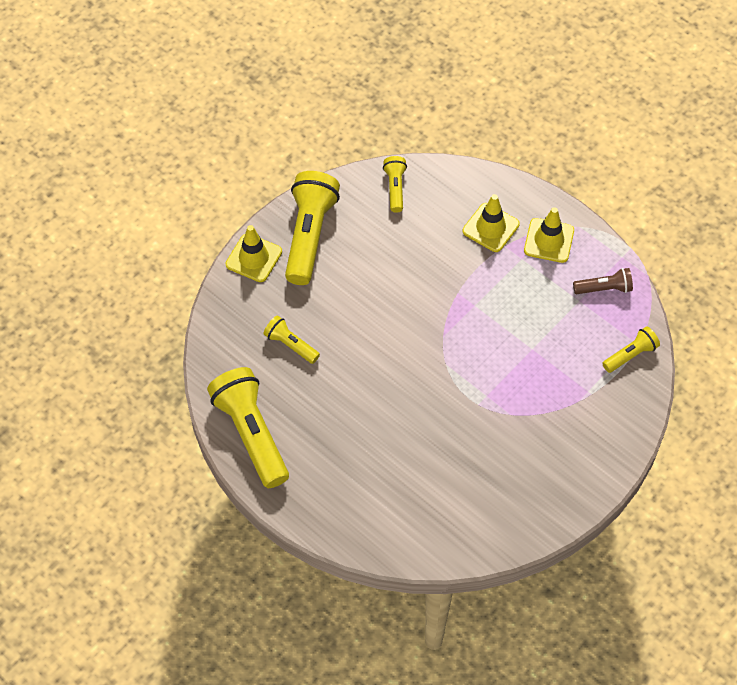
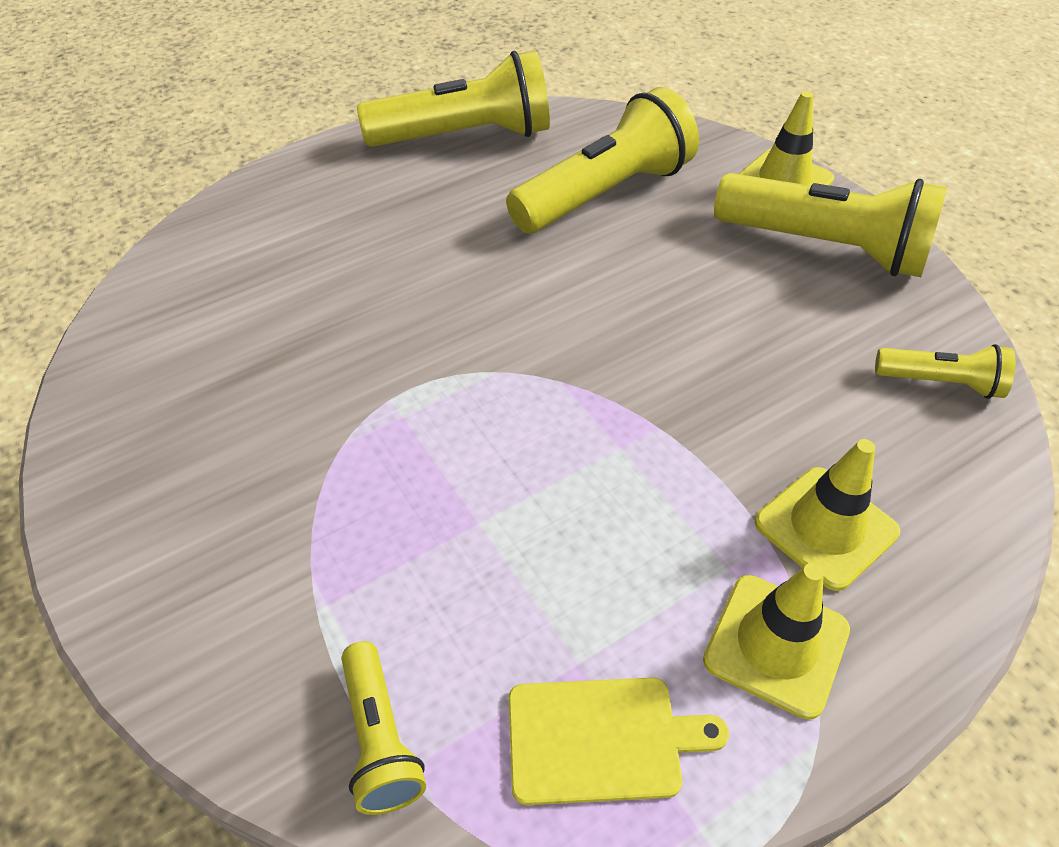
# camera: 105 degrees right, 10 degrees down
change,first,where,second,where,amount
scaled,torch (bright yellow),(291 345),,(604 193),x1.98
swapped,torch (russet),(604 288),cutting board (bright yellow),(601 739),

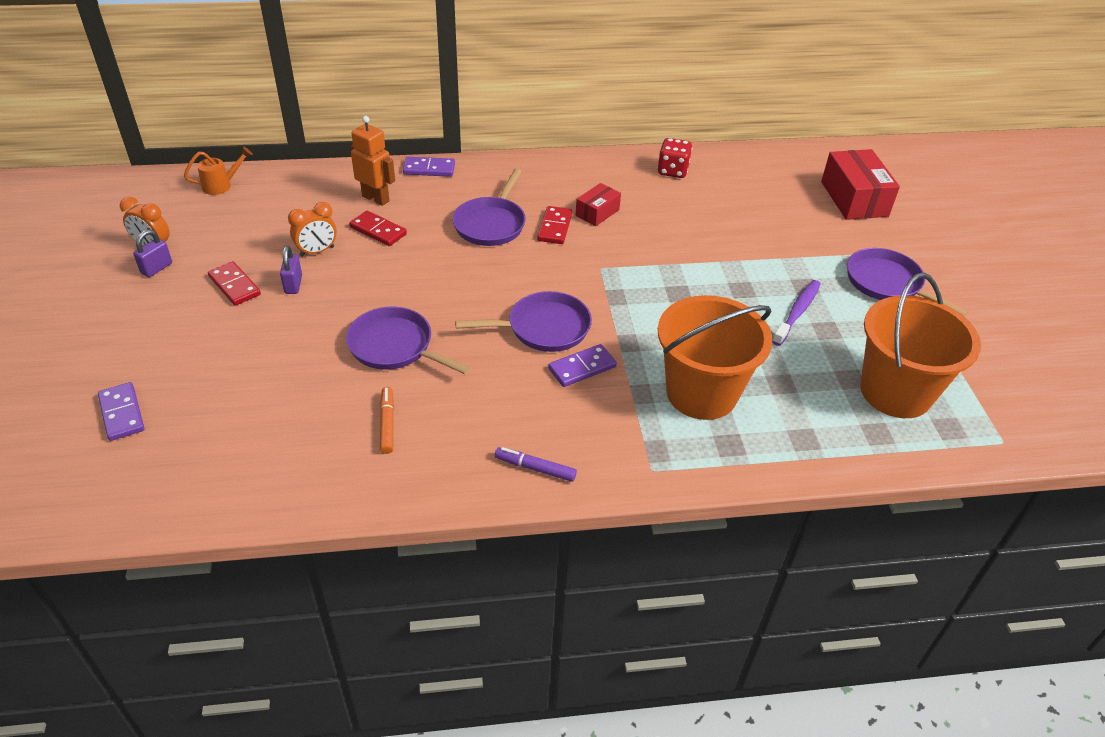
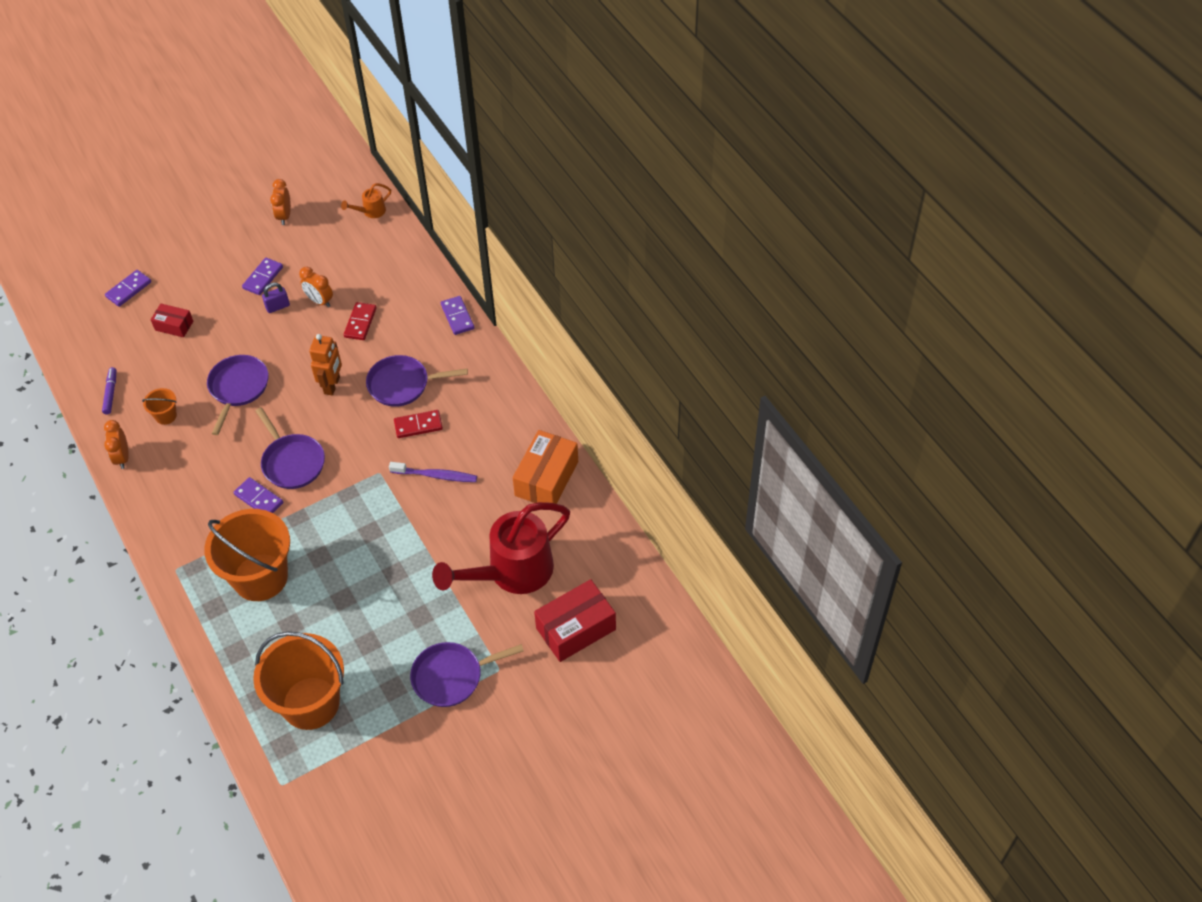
# camera: 70 degrees right, 10 degrees up
change,first,where,second,where,amount
gone,lock (purple),(157 268),,,
rotated,watering pot (orange-coloured),(221 185),,(371 212),105 degrees clockwise
repainted,domino (crimson),(234 286),domino (purple),(263 278),
shifted,robot figure (orange-coloured),(376 198),,(332 385),
swapped,felt pen (orange-coloured),(387 424),bucket (orange-coloured),(166 416),
shifted,felt pen (purple),(535 468),,(110 393),
shifted,package (crimson),(597 213),,(174 326),
swapped,die (crimson),(672 171),package (orange-coloured),(546 478),
shifted,toothbrush (purple),(797 312),,(436 475),
rotated,pan (purple),(887 283),,(451 676),135 degrees counterclockwise
new,,,alarm clock (orange-coloured),(122 457),
new,,,watering pot (crimson),(512 572),

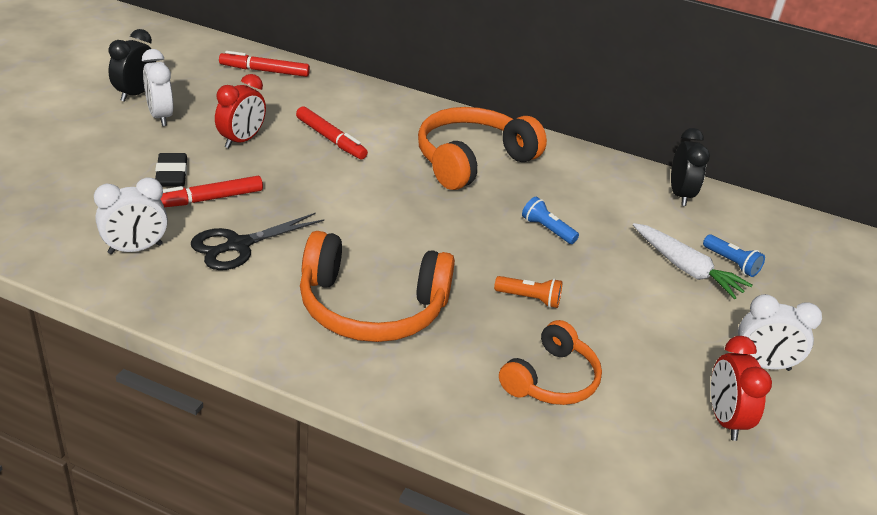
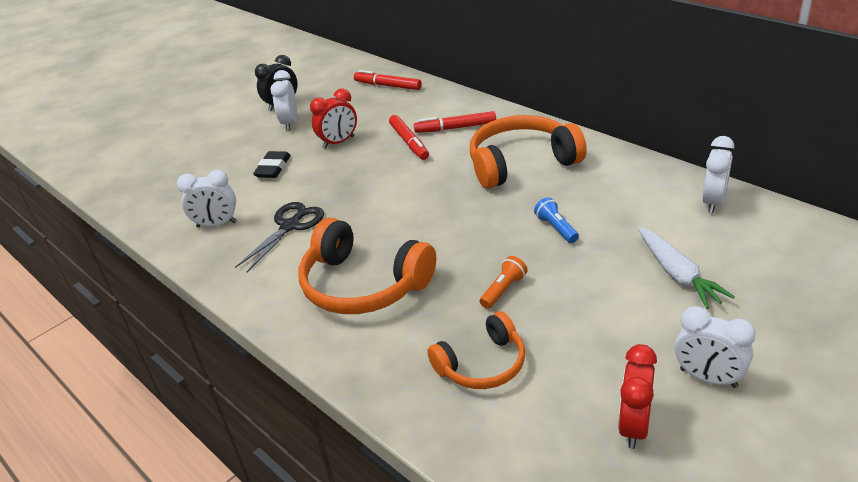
# camera: 30 degrees right, 0 degrees up
change,first,where,second,where,amount
shifted,felt pen (crimson),(208 199),,(455 128),
rotated,shears (jet-black),(238 245),,(290 226),135 degrees clockwise
rotated,torch (orange-coloured),(529 299),,(503 290),90 degrees counterclockwise
repainted,alarm clock (jet-black),(680 195),alarm clock (white),(713 202),
gone,torch (royal blue),(731 263),,,

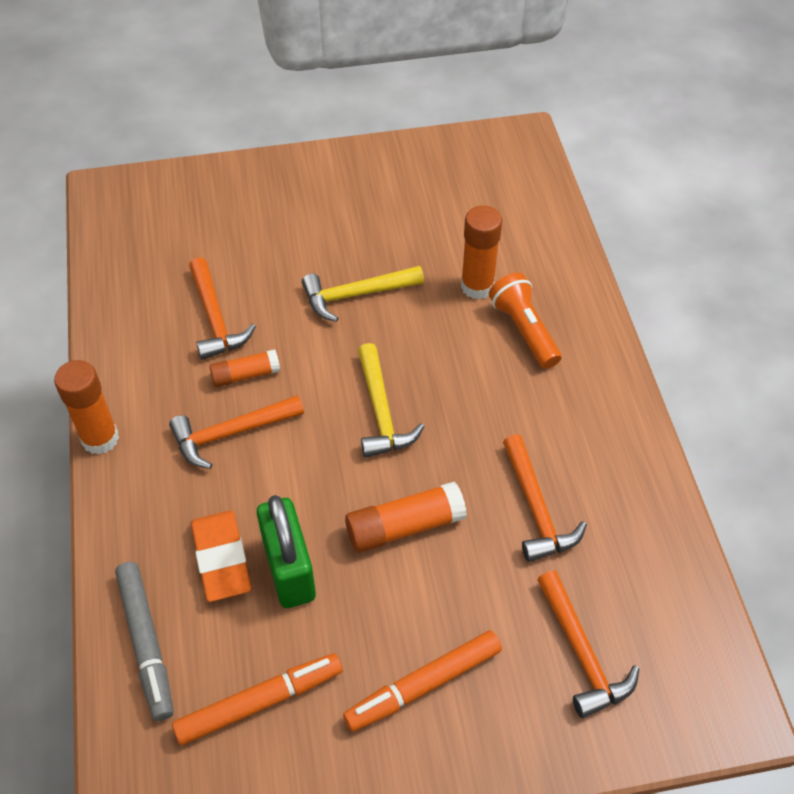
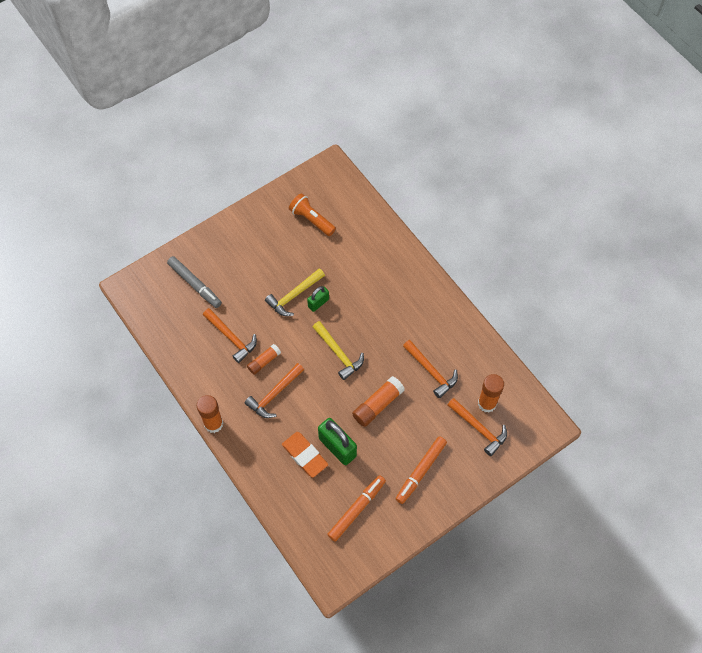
# camera: 25 degrees left, 10 degrees up
change,first,where,second,where,amount
shifted,felt pen (ash-grey),(146 643),,(195 284),
shifted,stick of glue (orange-coloured),(477 286),,(487 403),
shifted,torch (orange-coloured),(524 330),,(311 219),
new,,,lock (green),(318 303),

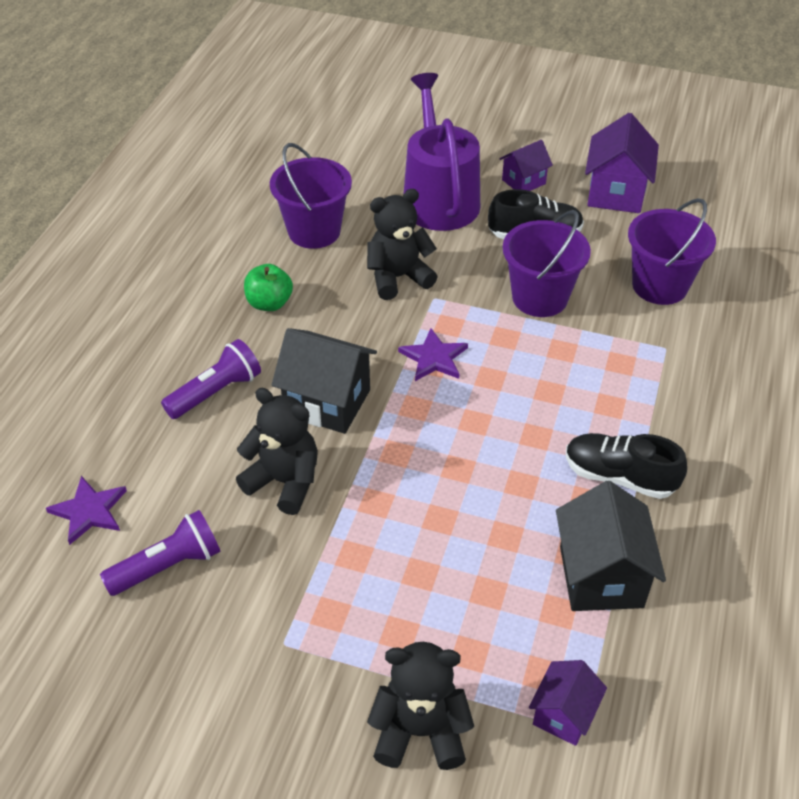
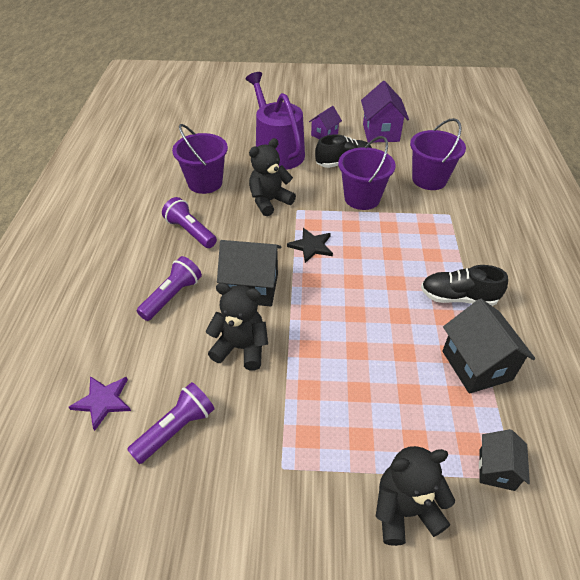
# camera: 15 degrees left, 0 degrees up
change,first,where,second,where,amount
swapped,apple fruit (green),(269 303),torch (purple),(190 231),
repainted,star (purple),(434 358),star (jet-black),(311 246),
repainted,toy house (purple),(563 714),toy house (jet-black),(496 469),

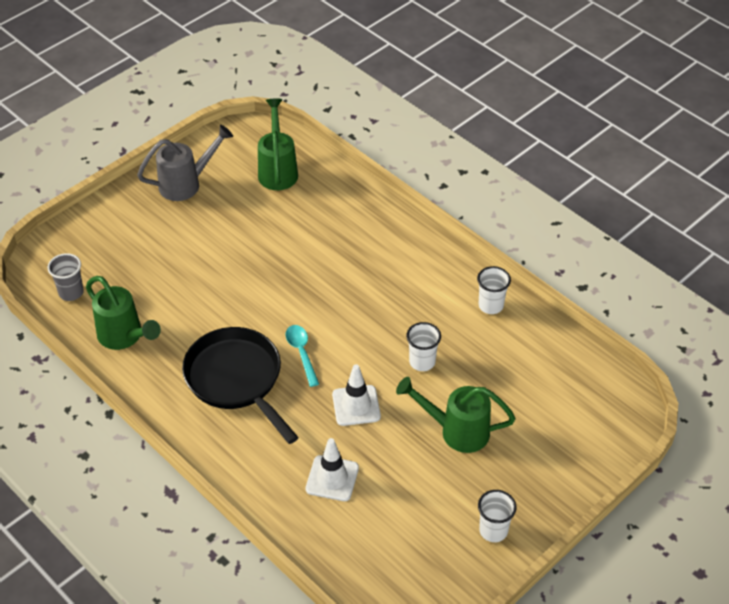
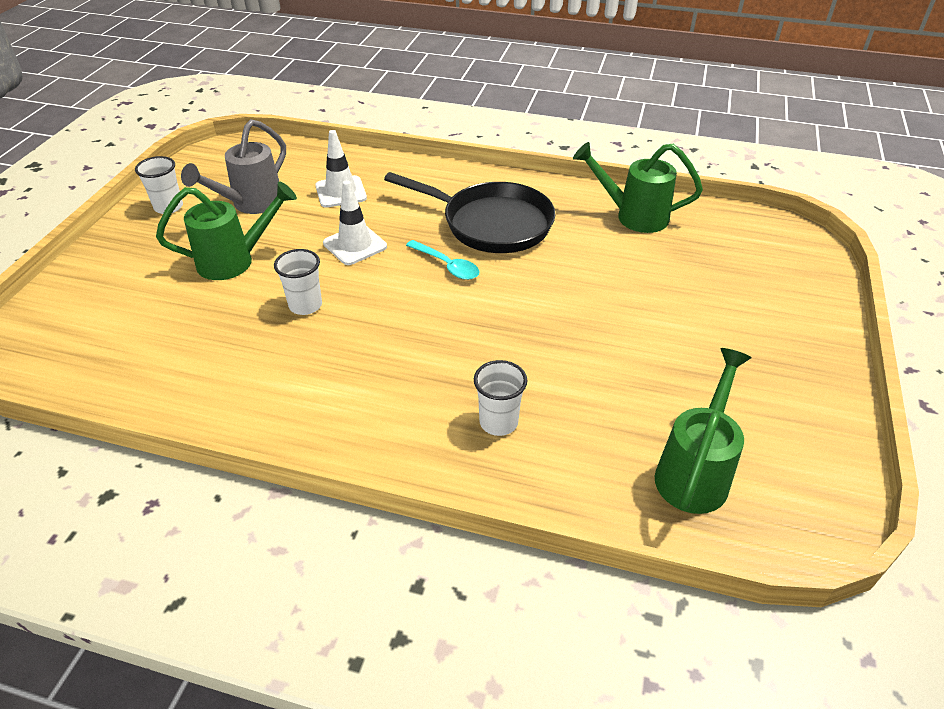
# camera: 150 degrees right, 5 degrees down
change,first,where,second,where,amount
gone,beaker (ash-grey),(71 292),,,
shifted,watering pot (ash-grey),(186 184),,(251 204),
rotated,watering pot (green),(278 170),,(695 471),120 degrees counterclockwise
shifted,beaker (white),(491 305),,(498 422),

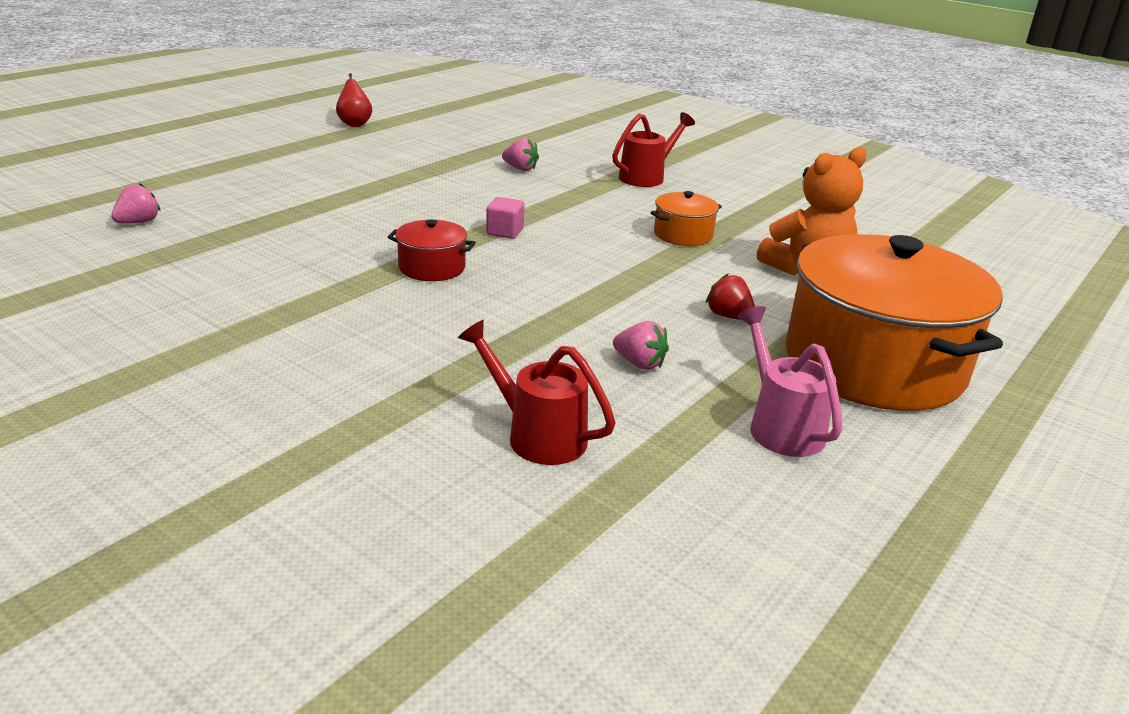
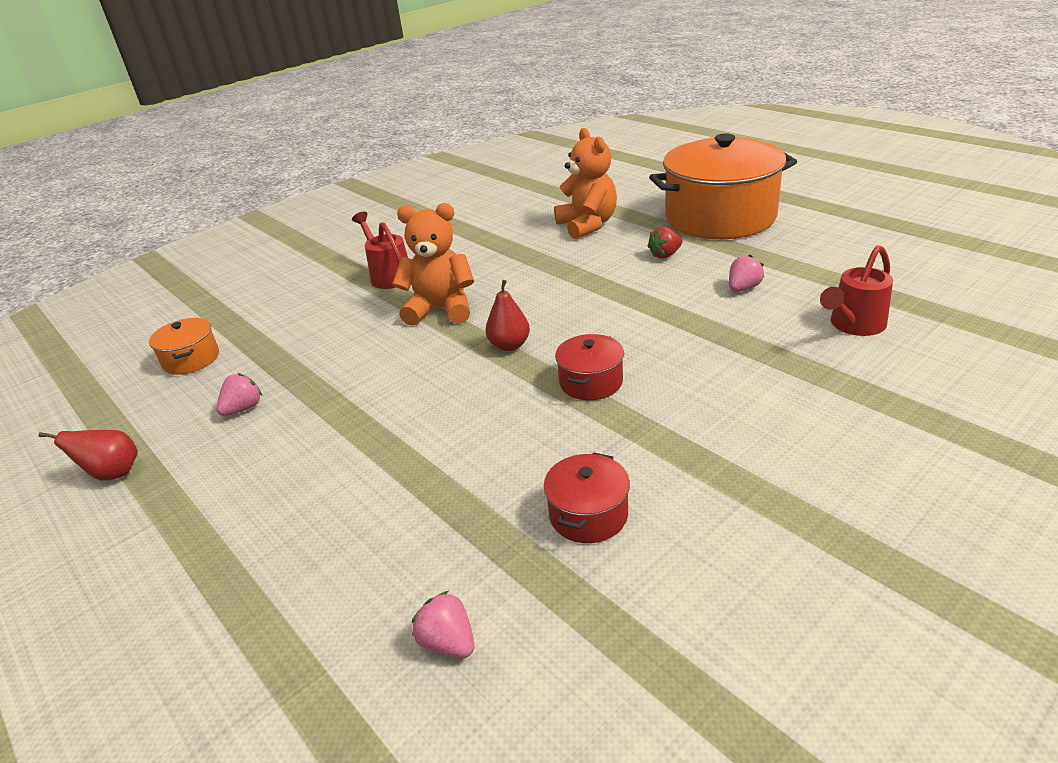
# camera: 75 degrees left, 5 degrees up
change,first,where,second,where,amount
swapped,solid cube (pink),(505 232),pear fruit (crimson),(509 345),
shifted,toy strawberry (pink),(520 169),,(243 409),
shifted,cooking pot (orange-coloured),(683 235),,(191 359),
gone,watering pot (pink),(781 426),,,
new,,,stuffed bear (orange-coloured),(441 309),
new,,,cooking pot (crimson),(588 514),

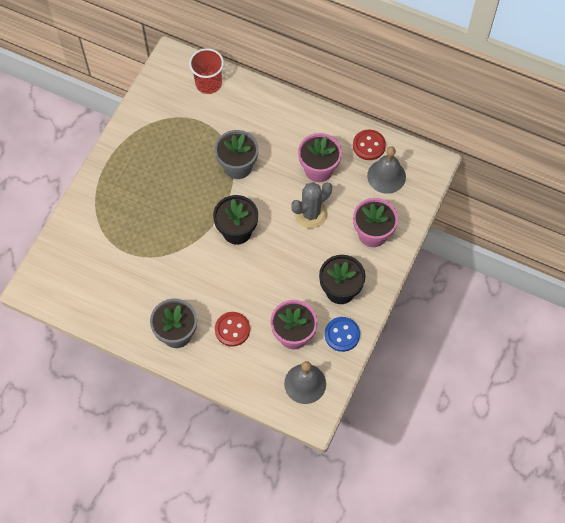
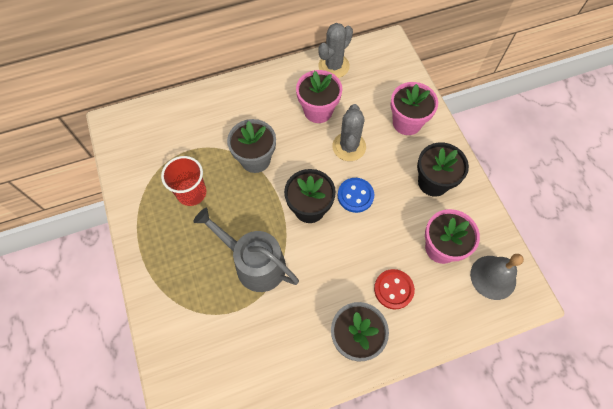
# camera: 45 degrees left, 0 degrees up
change,first,where,second,where,amount
shifted,beaker (crimson),(208 83),,(191 193),
shifted,shirt button (royal blue),(342 334),,(355 196),
swapped,shirt button (crimson),(369 146),cactus (ash-grey),(333 66),
gone,bell (ash-grey),(386 176),,,
new,,,watering pot (ash-grey),(255 263),

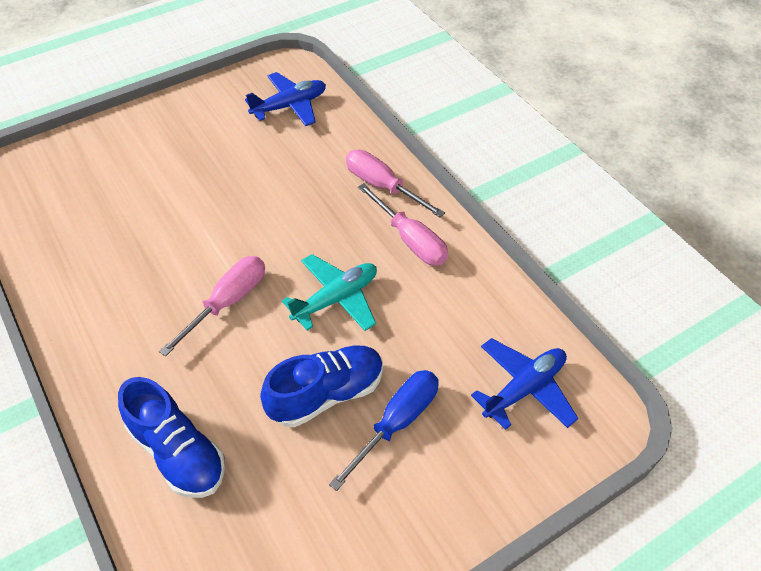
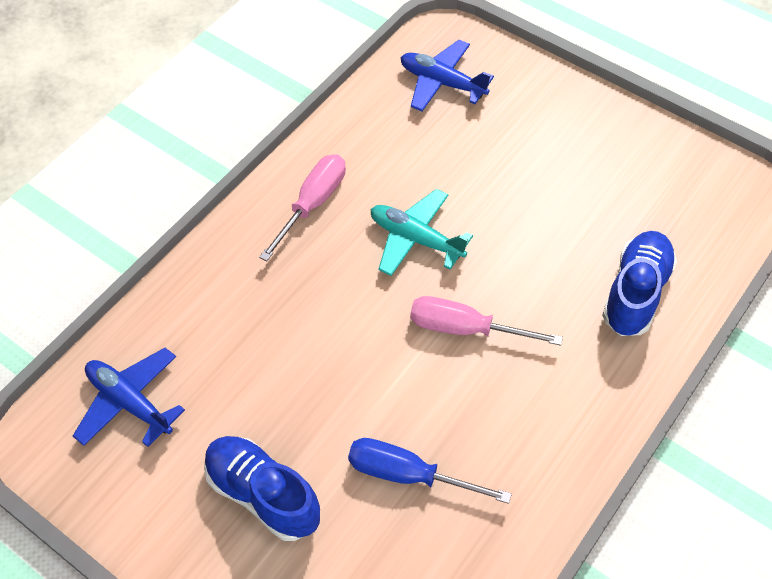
# camera: 110 degrees left, 5 degrees up
change,first,where,second,where,amount
shifted,sneaker (royal blue),(326 394),,(263 494),
shifted,flat screwdriver (royal blue),(397 422),,(408 474),
gone,flat screwdriver (pink),(382 186),,,

